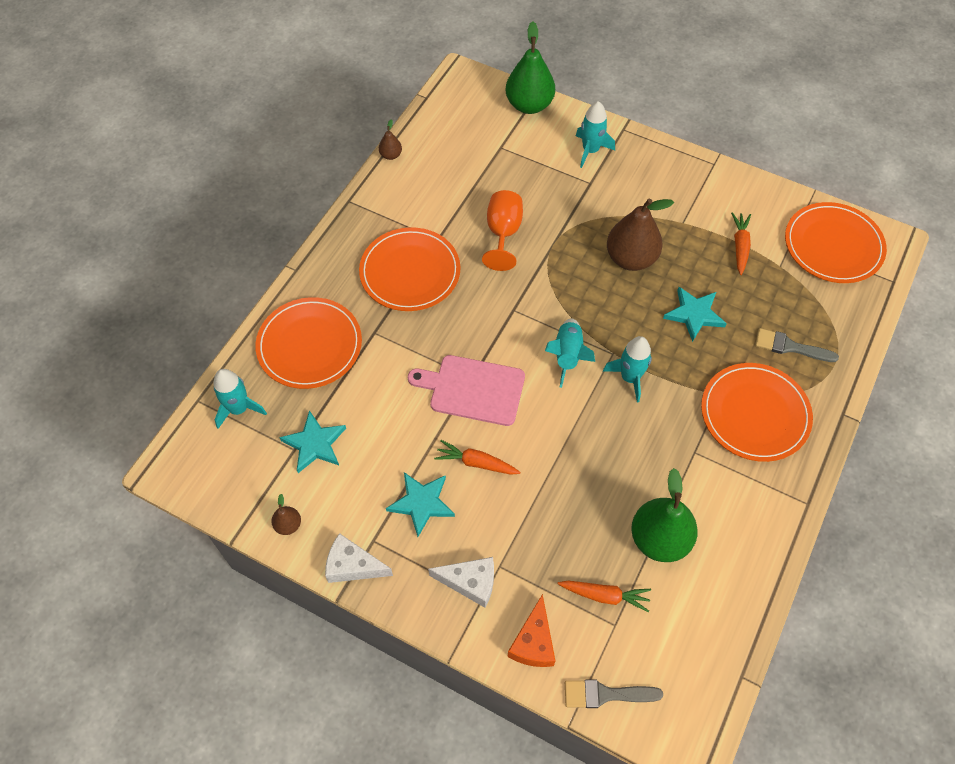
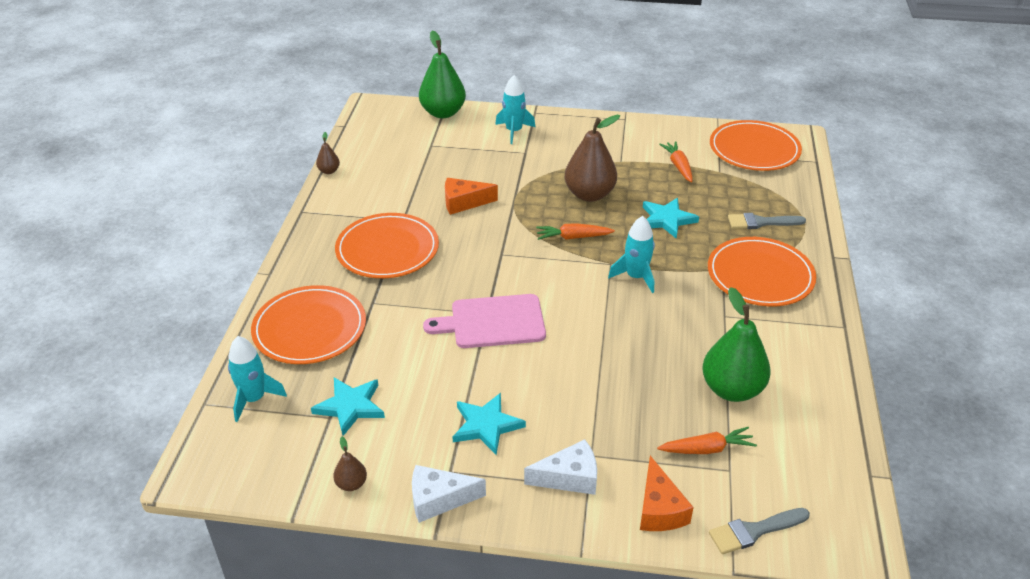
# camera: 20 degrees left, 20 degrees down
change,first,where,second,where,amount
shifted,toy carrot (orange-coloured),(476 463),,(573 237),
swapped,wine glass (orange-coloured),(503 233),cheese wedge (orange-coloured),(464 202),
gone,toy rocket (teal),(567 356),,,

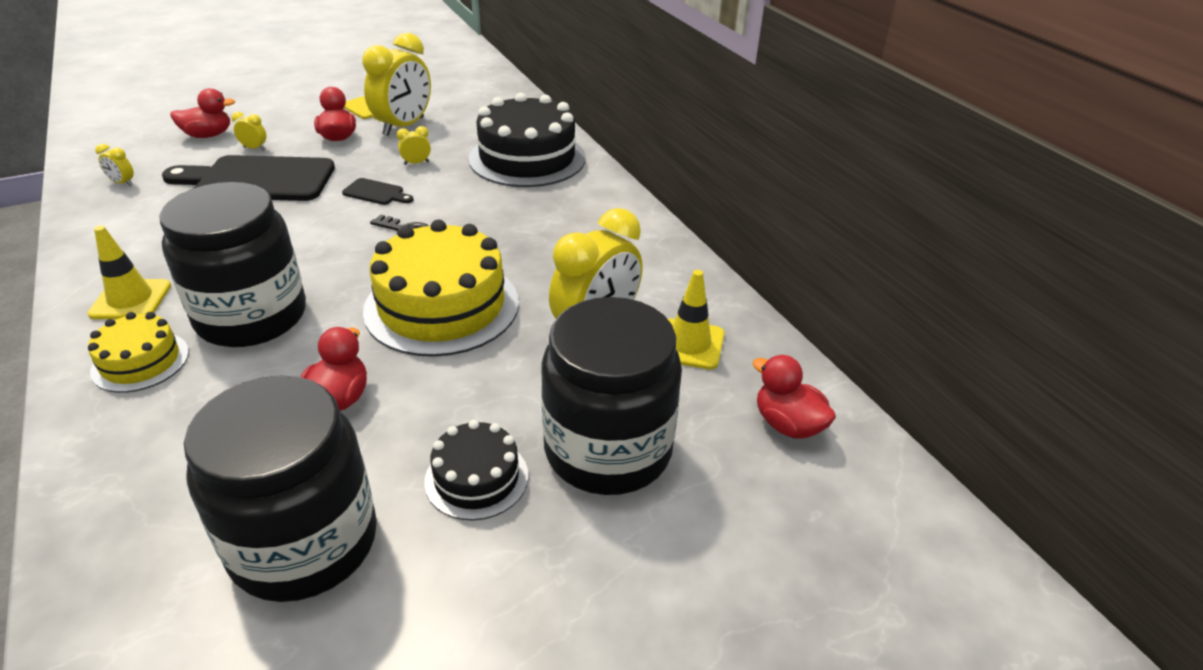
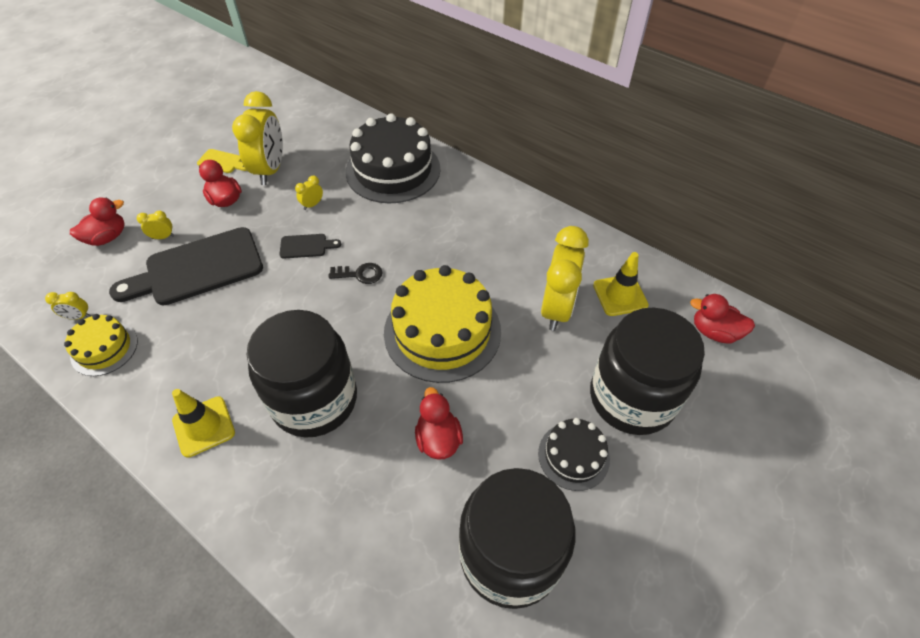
# camera: 25 degrees left, 15 degrees up
change,first,where,second,where,amount
shifted,layer cake (bright yellow),(140 361),,(104 348),

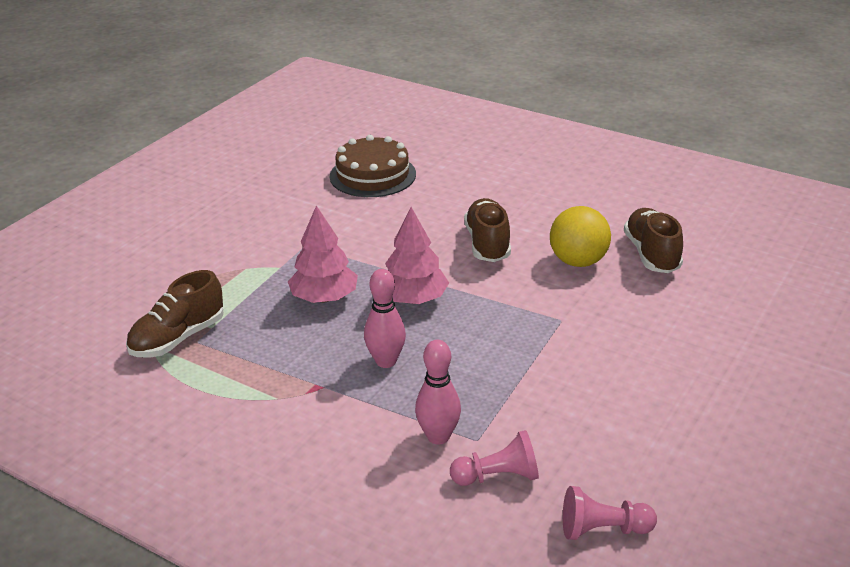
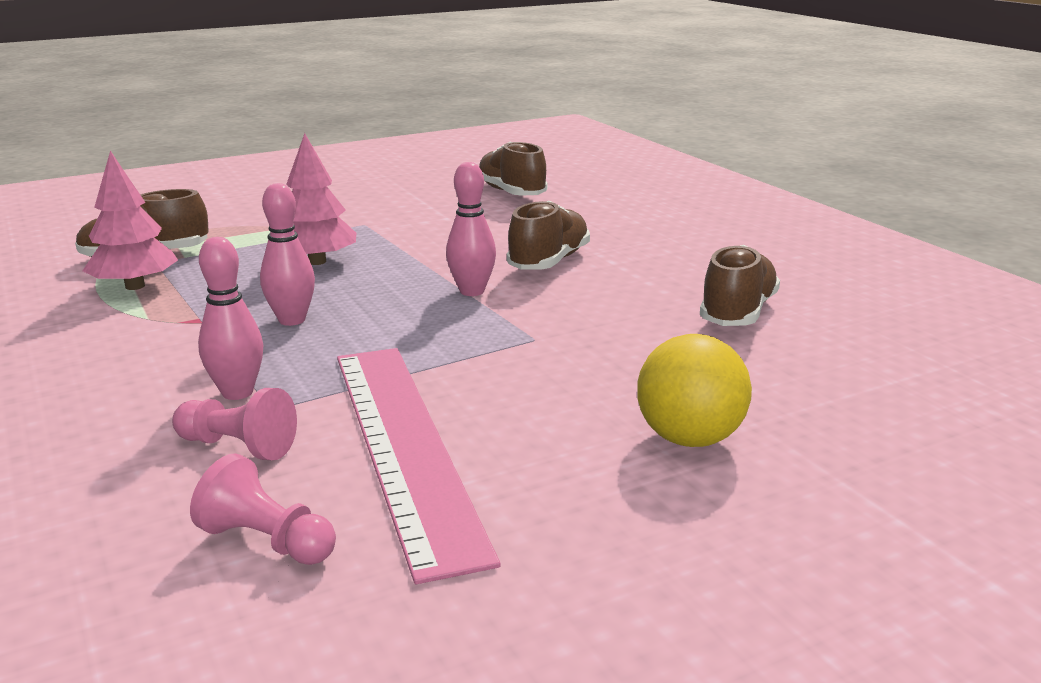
# camera: 30 degrees right, 10 degrees down
change,first,where,second,where,amount
swapped,layer cake (russet),(372 175),sneaker (russet),(511 193),
shifted,tree (pink),(413 299),,(135 286),
shifted,ball (bright yellow),(578 261),,(690 439),
new,,,straightedge (pink),(404 445),
new,,,skittle (pink),(472 291),

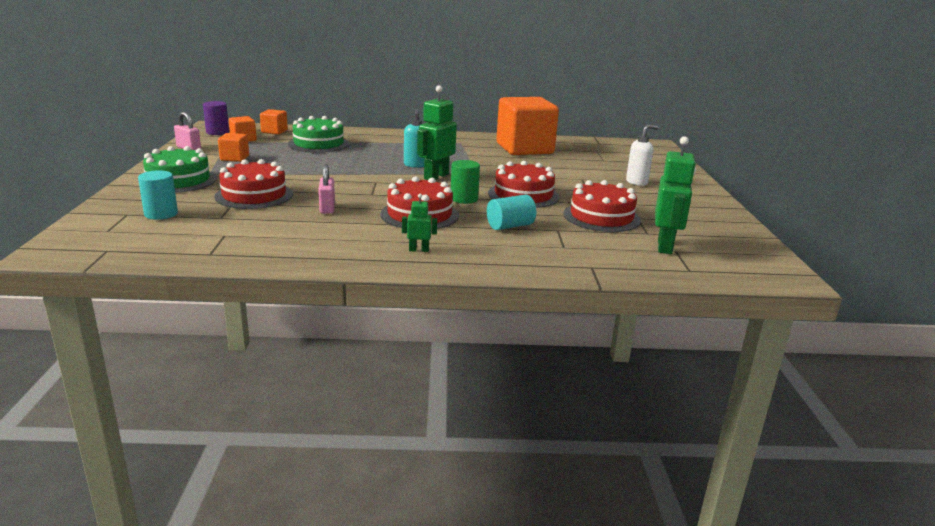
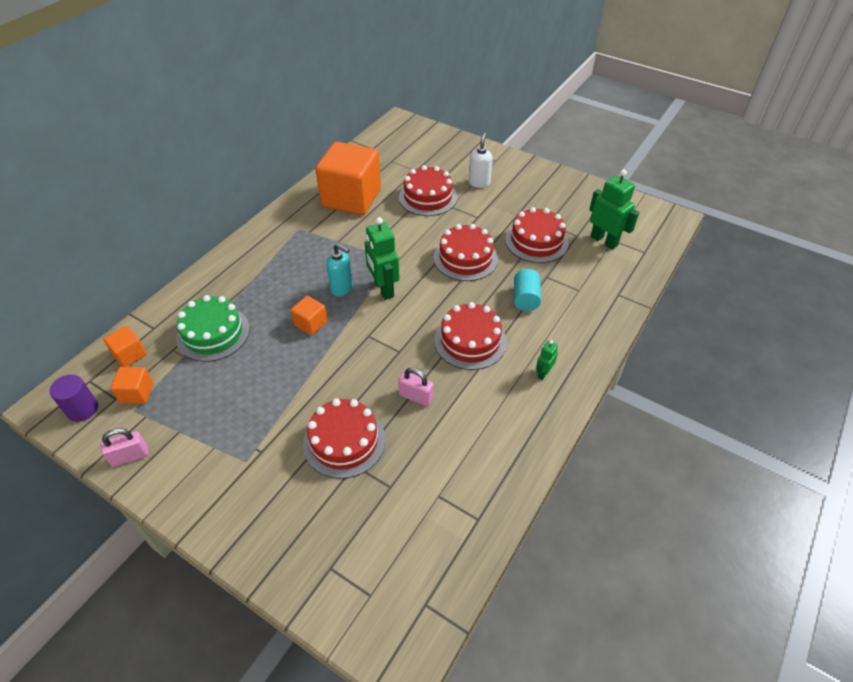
# camera: 55 degrees left, 25 degrees up
change,first,where,second,where,amount
gone,solid cylinder (teal),(161 214),,,
gone,layer cake (green),(178 180),,,
shifted,solid cube (orange-coloured),(234 158),,(311 323),
gone,solid cylinder (green),(464 199),,,
new,,,layer cake (crimson),(428 197),

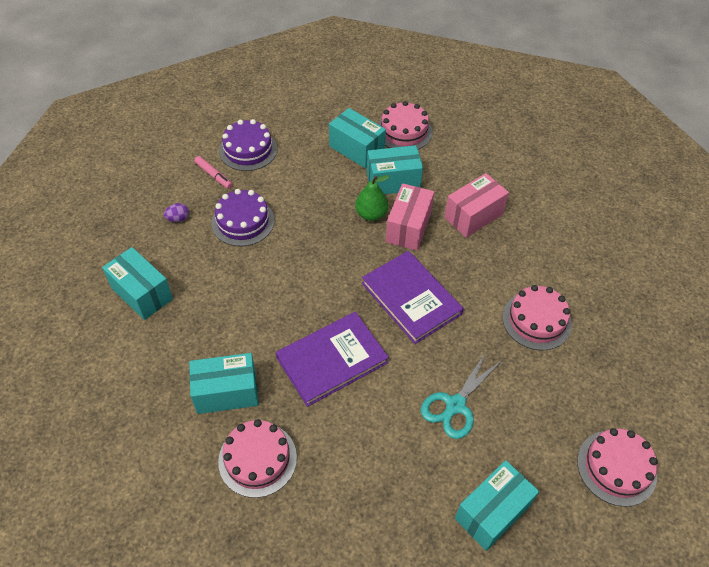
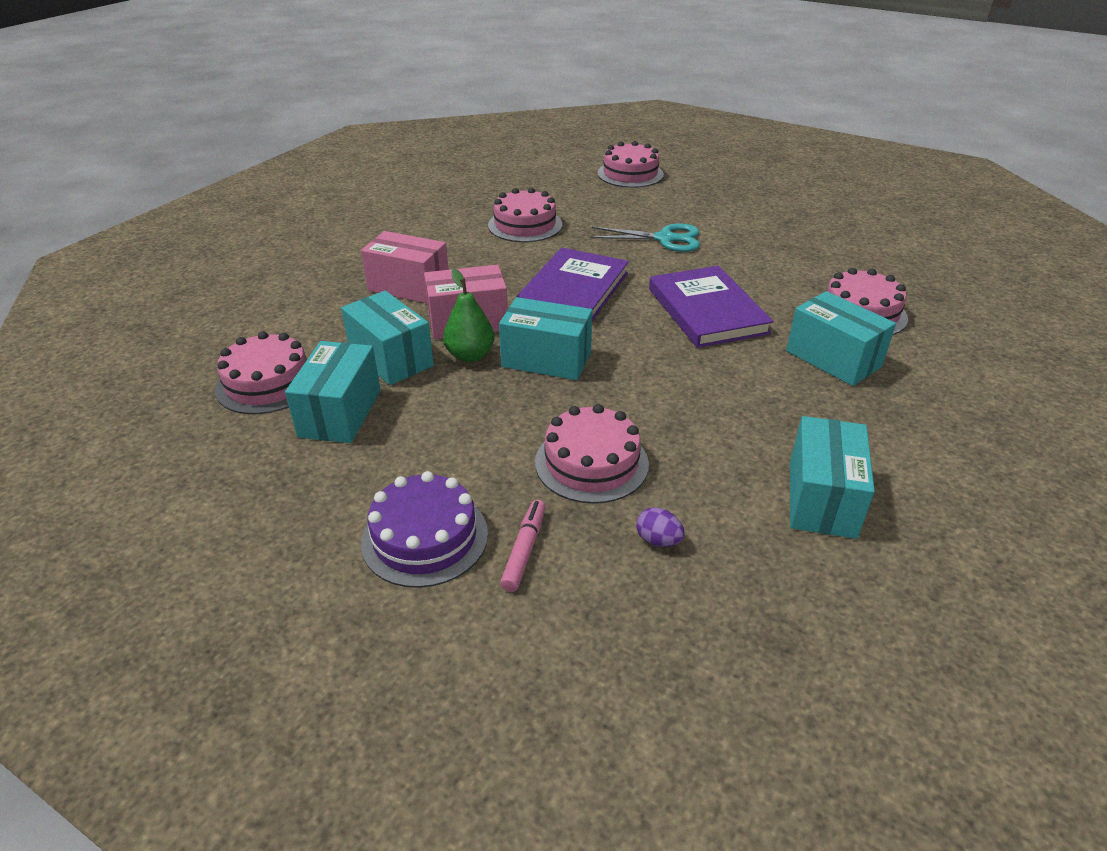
# camera: 120 degrees left, 15 degrees down
change,first,where,second,where,amount
repainted,layer cake (purple),(243 221),layer cake (pink),(591 463),
rotated,book (purple),(332 360),,(707 311),45 degrees clockwise
shifted,package (teal),(492 512),,(546 359),

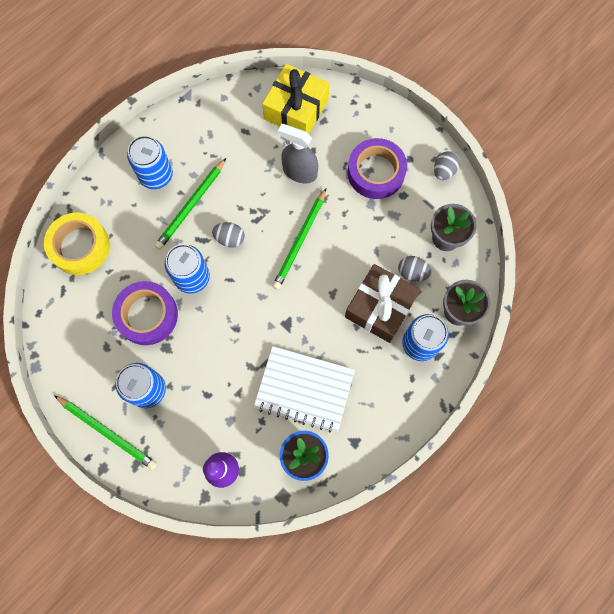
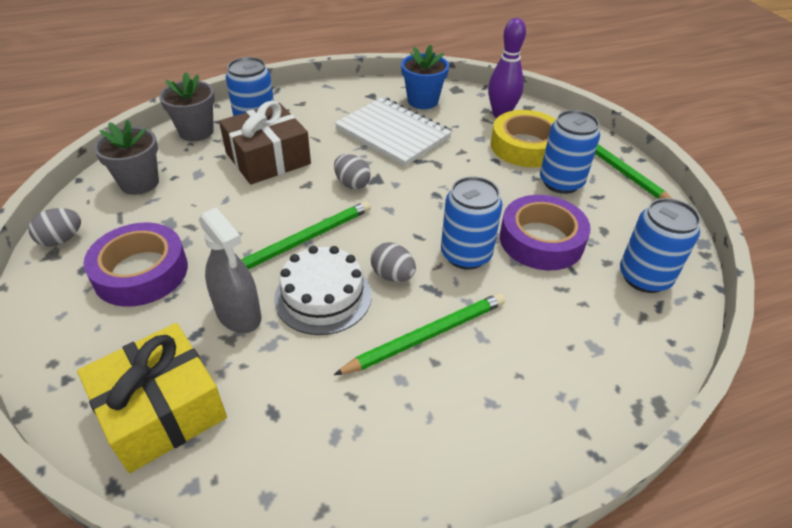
# camera: 155 degrees left, 30 degrees down
change,first,where,second,where,amount
shifted,roll of tape (bright yellow),(80 246),,(525 146),
shifted,tin (royal blue),(156 175),,(644 277),
shifted,toy egg (ash-grey),(412 272),,(352 184),
new,,,layer cake (white),(323 296),

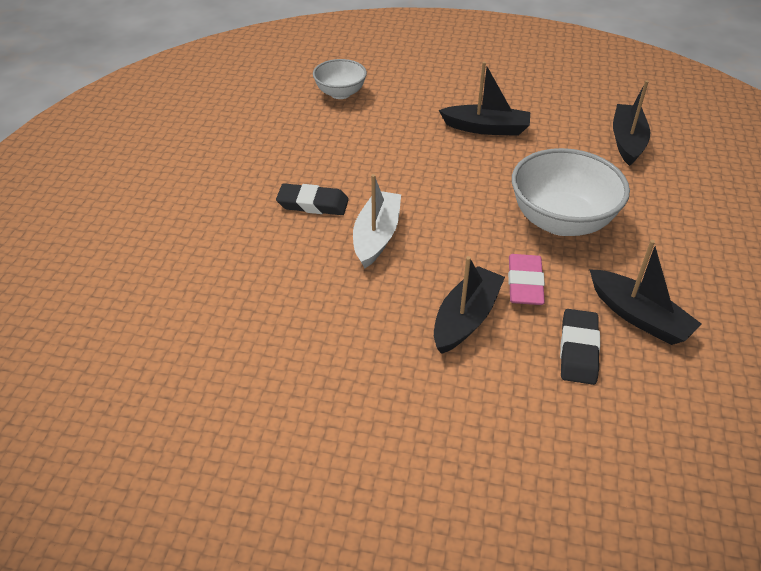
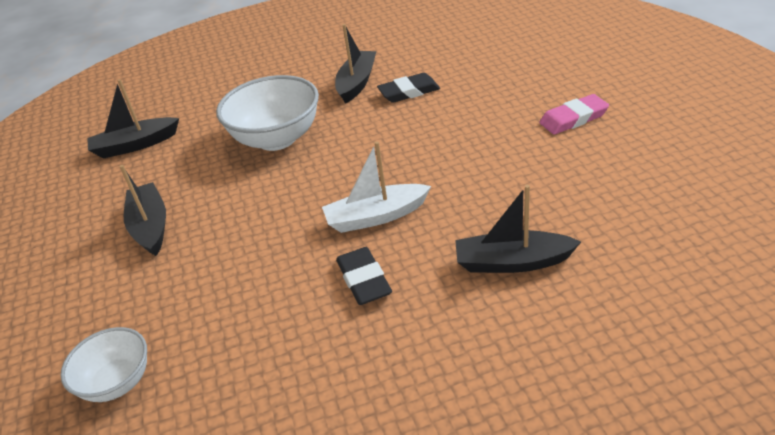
# camera: 115 degrees left, 5 degrees down
change,first,where,second,where,amount
shifted,toy boat (jet-black),(466 318),,(512 262),
shifted,pencil eraser (pink),(525 283),,(573 118),

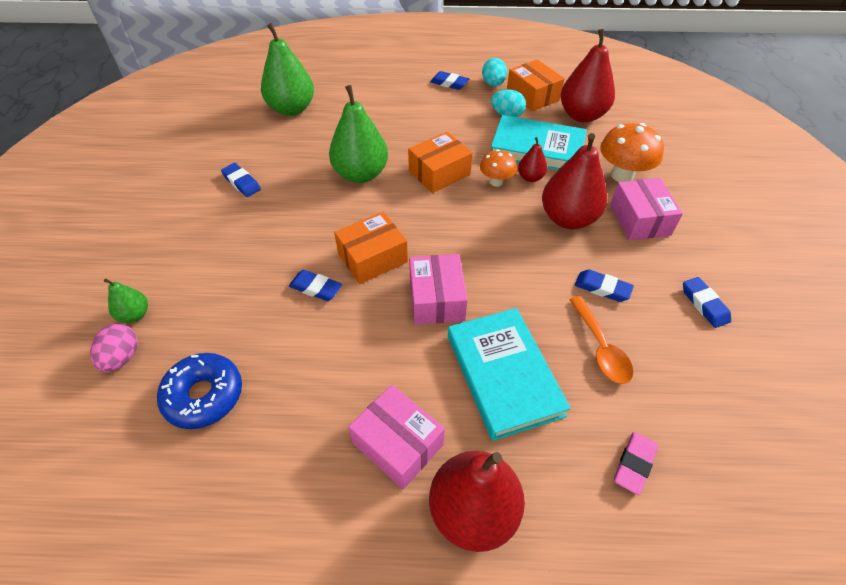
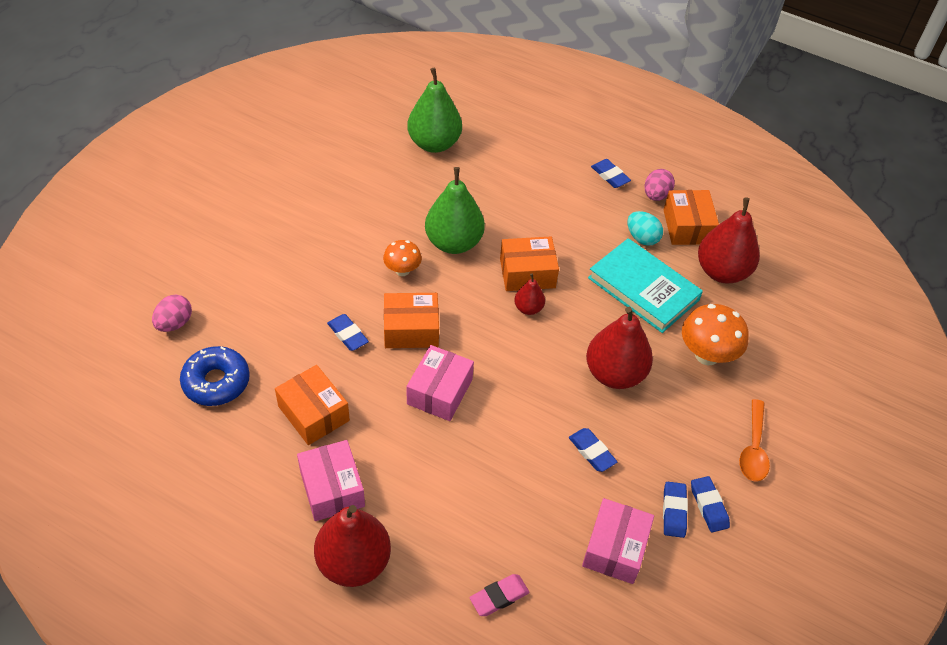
# camera: 25 degrees right, 0 degrees up
change,first,where,second,where,amount
gone,pear fruit (green),(135 315),,,
shifted,pencil eraser (royal blue),(241 182),,(708 506),
gone,book (teal),(504 374),,,
shifted,mushroom (orange-coloured),(496 181),,(402 270),
repainted,toy egg (teal),(493 84),toy egg (pink),(656 195),
shifted,pear fruit (crimson),(530 177),,(528 308),
shifted,teaspoon (orange-coloured),(601 348),,(753 449),
shifted,package (pink),(639 219),,(615 548),
new,,,package (orange-coloured),(313 413),

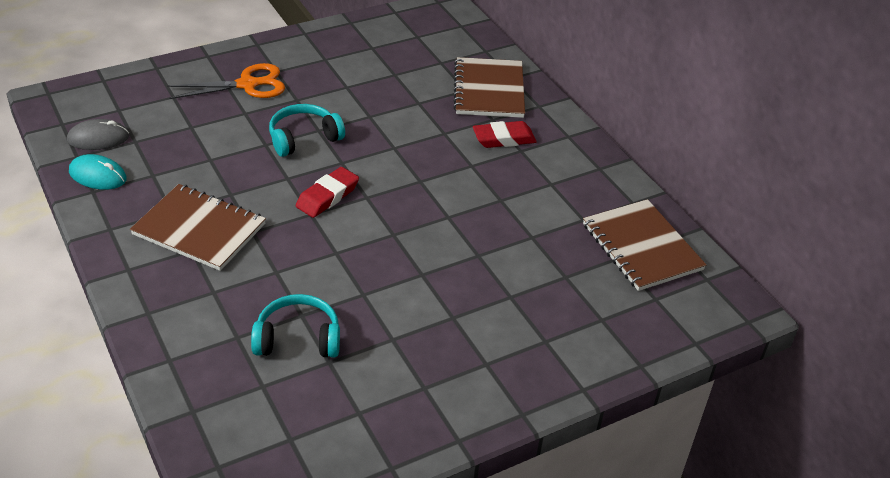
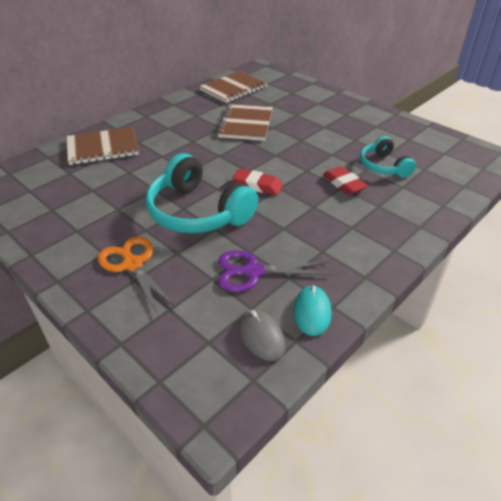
# camera: 105 degrees left, 0 degrees up
change,first,where,second,where,amount
shifted,exercise book (russet),(199 229),,(246 124),
scaled,over-ear headphones (teal),(303 138),,(197 212),x1.74
shifted,pencil eraser (crimson),(504 139),,(344 184),
new,,,shears (purple),(252 272),

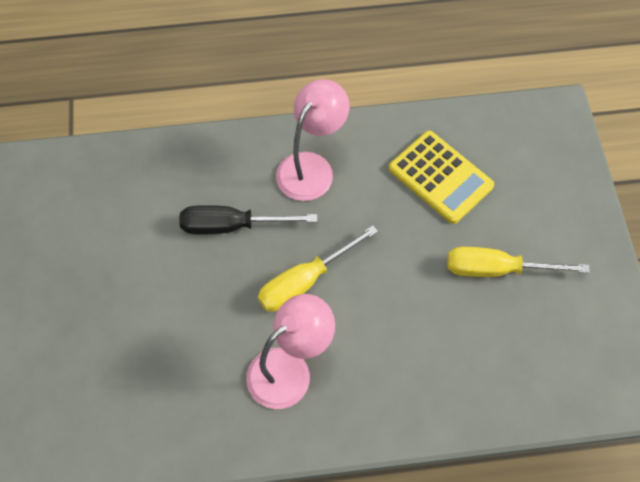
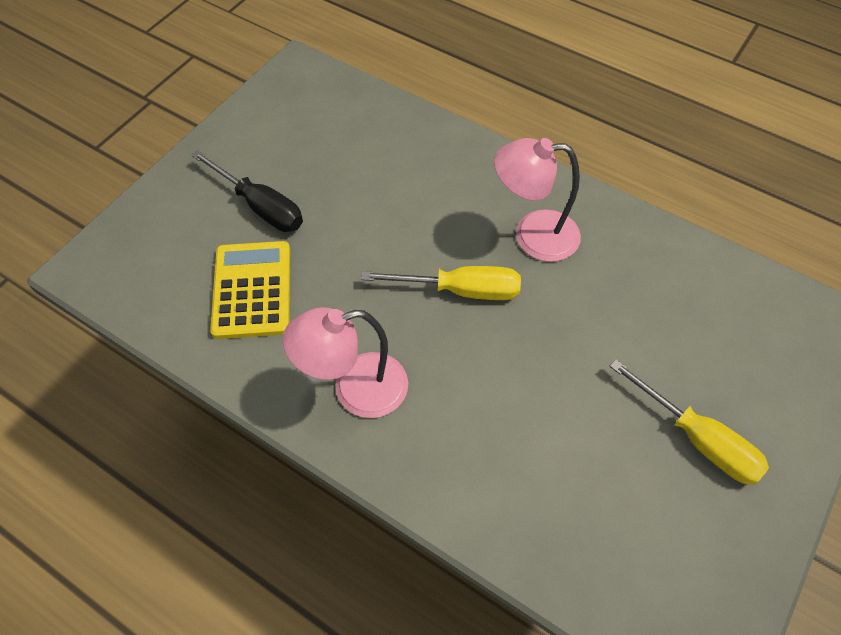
# camera: 140 degrees left, 5 degrees down
change,first,where,second,where,amount
shifted,flat screwdriver (jet-black),(232 226),,(260 206),
shifted,flat screwdriver (bright yellow),(497 269),,(697 438),

